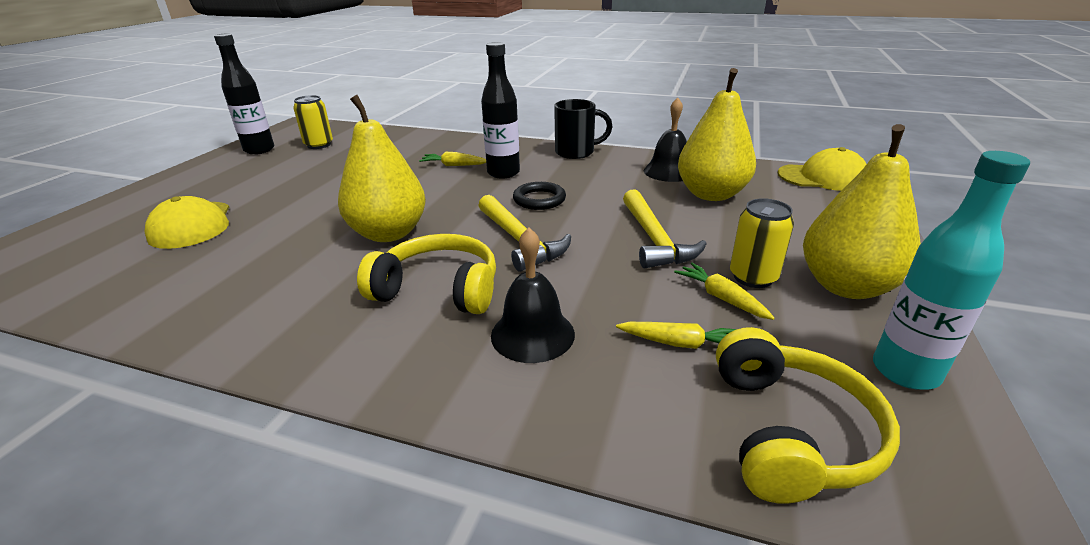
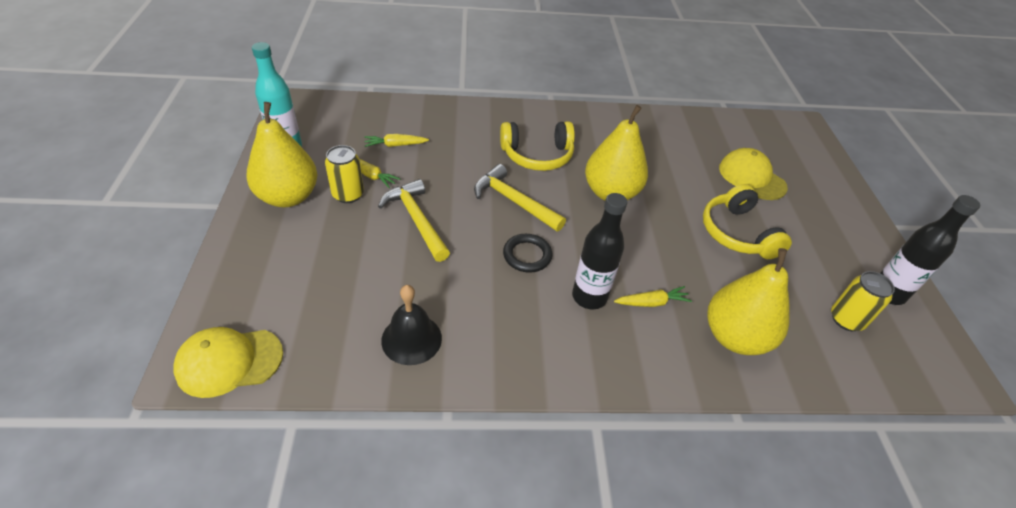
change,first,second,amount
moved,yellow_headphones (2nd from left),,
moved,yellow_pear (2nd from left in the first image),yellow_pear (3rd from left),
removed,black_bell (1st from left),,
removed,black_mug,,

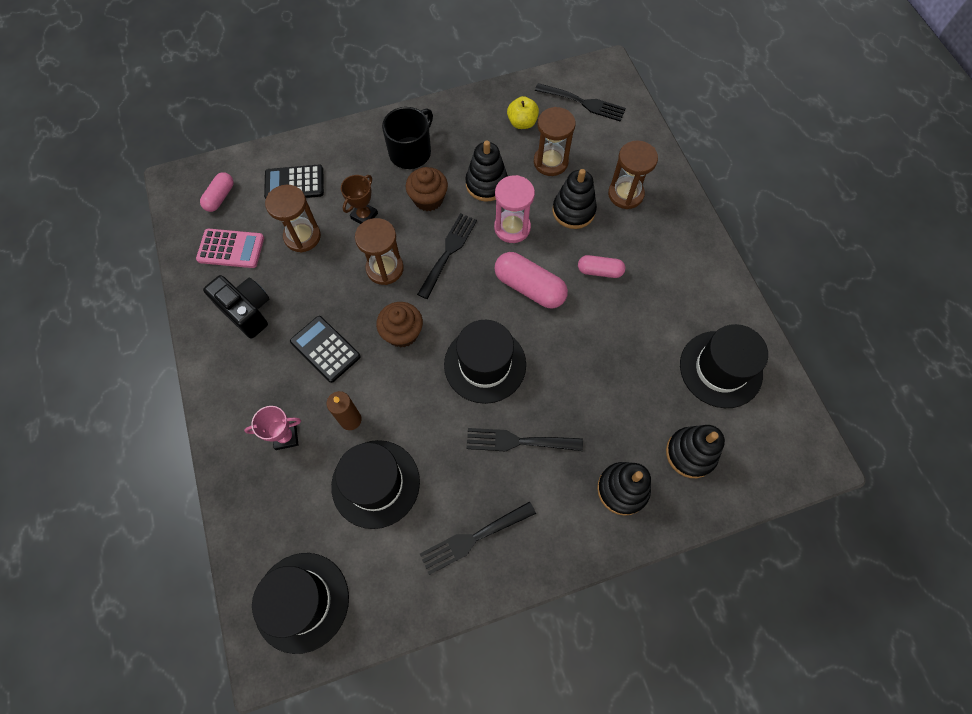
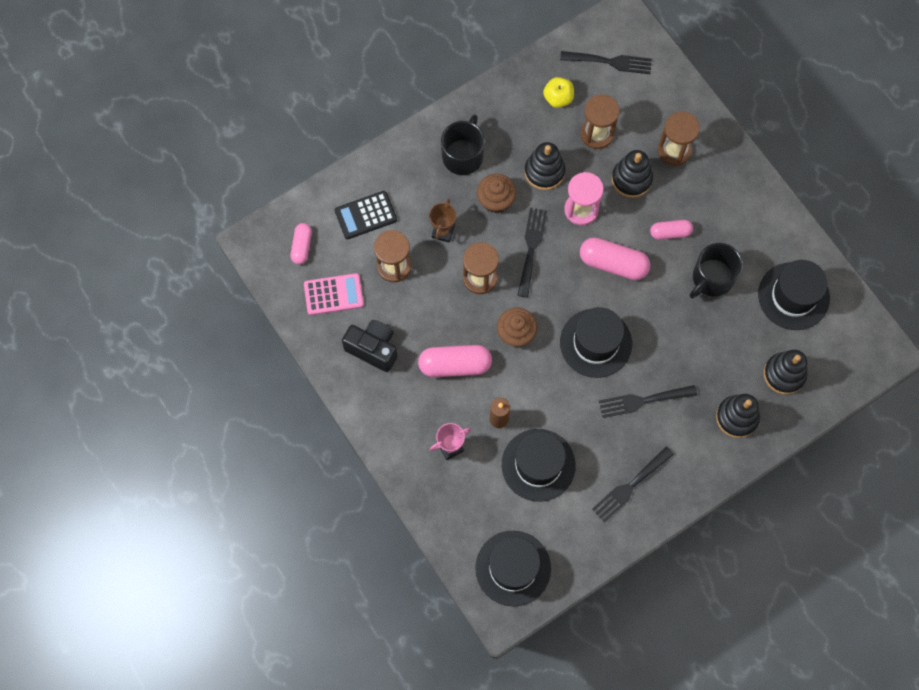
change,first,second,amount
replaced,black_calculator (2nd from left),pink_capsule (2nd from left),
added,,black_mug (2nd from left),

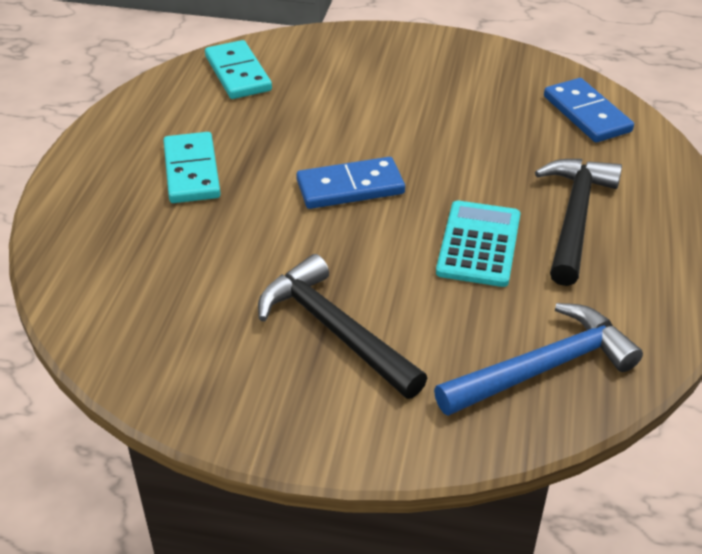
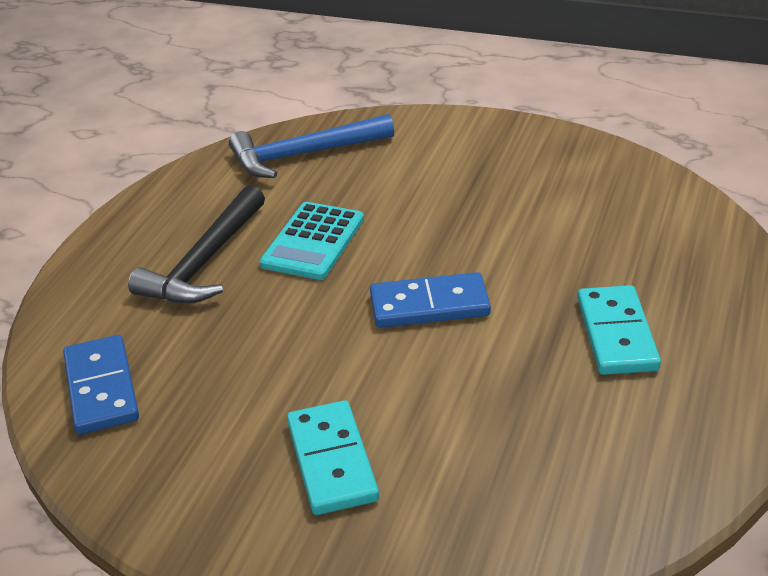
change,first,second,amount
moved,turquoise_domino (2nd from left in the first image),turquoise_domino (1st from left),
removed,black_hammer (1st from left),,

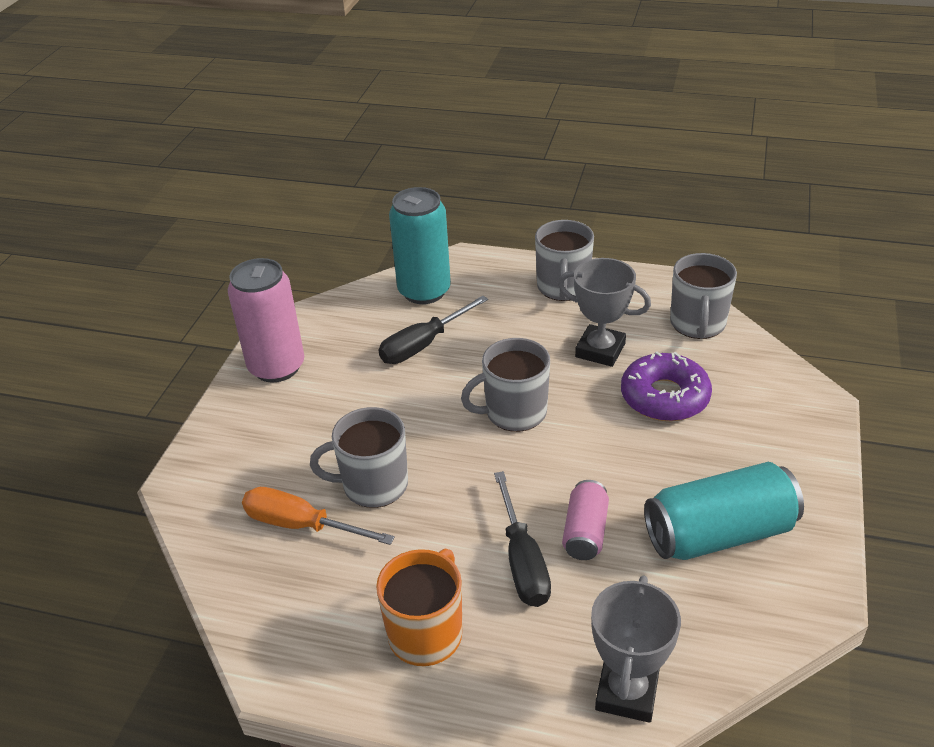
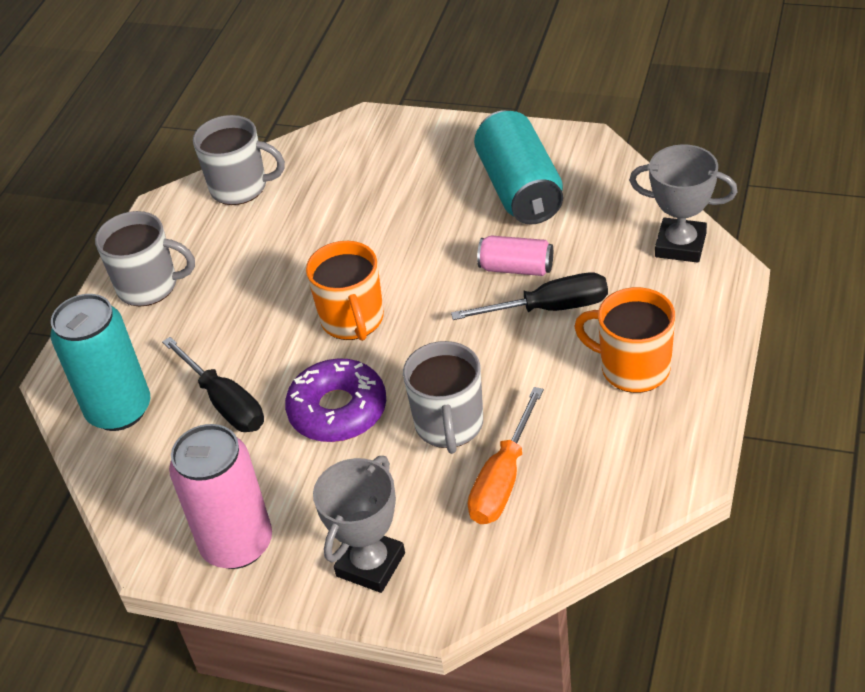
change,first,second,amount
moved,purple_donut,,
recoloured,grey_mug (2nd from left),orange_mug (1st from left),
moved,grey_trophy (1st from left),,

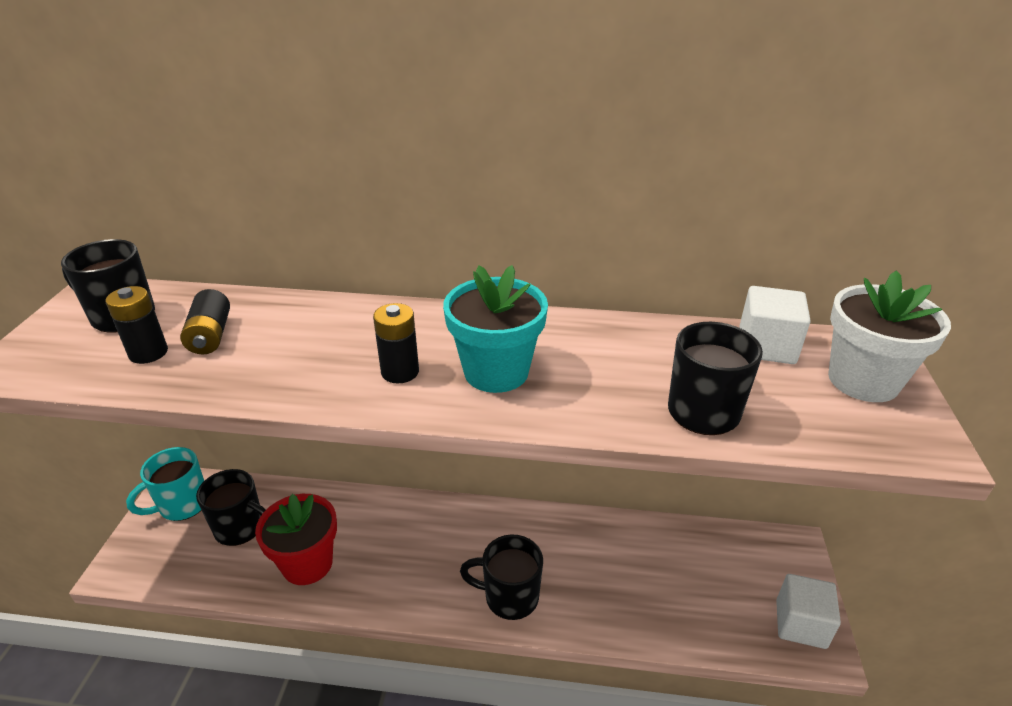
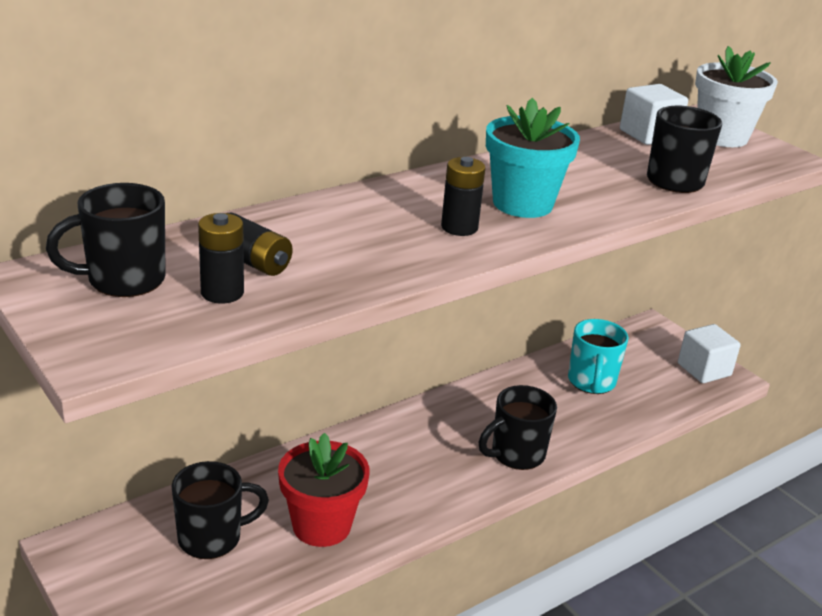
change,first,second,amount
moved,turquoise_mug,,

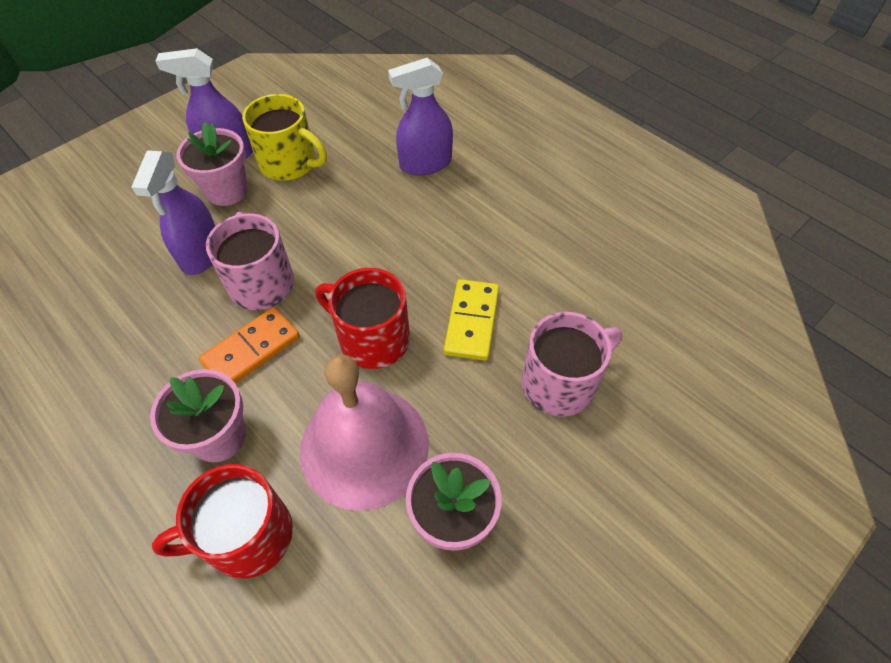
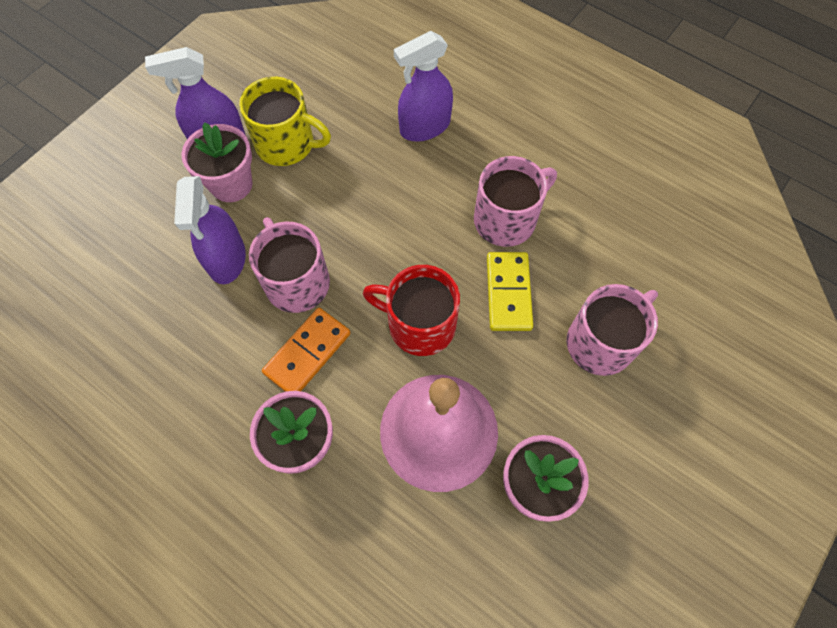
change,first,second,amount
added,,pink_mug (2nd from left),
removed,red_mug (1st from left),,

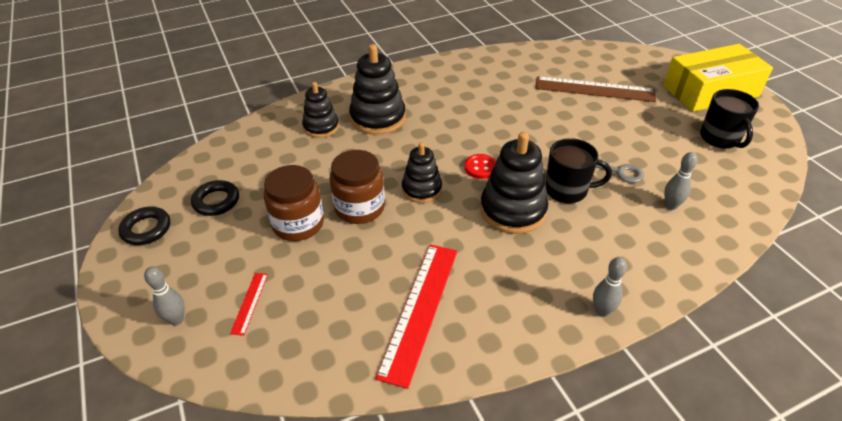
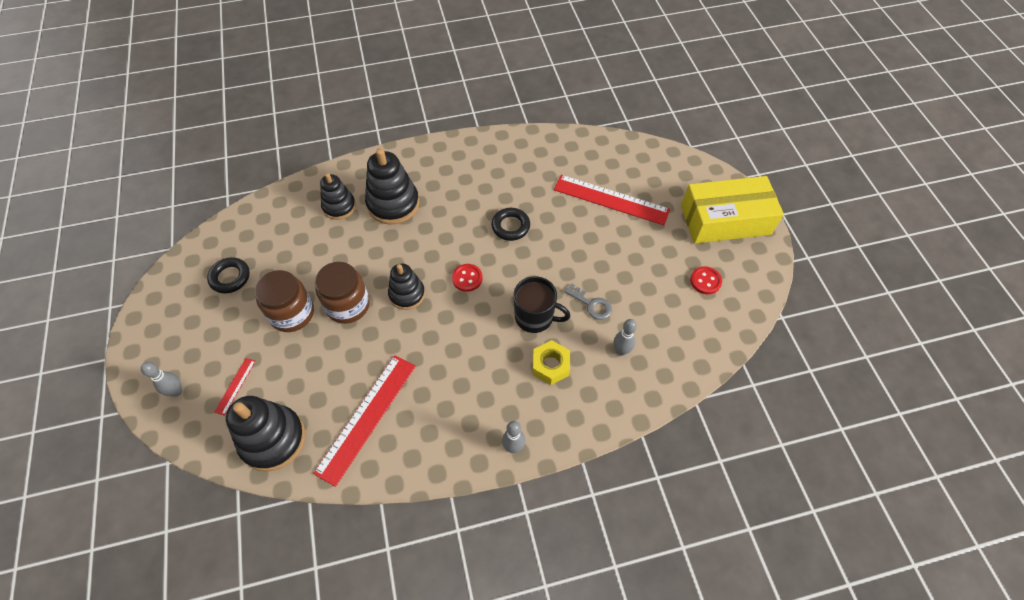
change,first,second,amount
moved,black_stacking_toy (4th from left in the first image),black_stacking_toy (1st from left),
moved,black_ring (1st from left in the first image),black_ring (2nd from left),
added,,yellow_nut,
recoloured,brown_ruler,red_ruler (3rd from left),
replaced,black_mug (2nd from left),red_button (2nd from left),

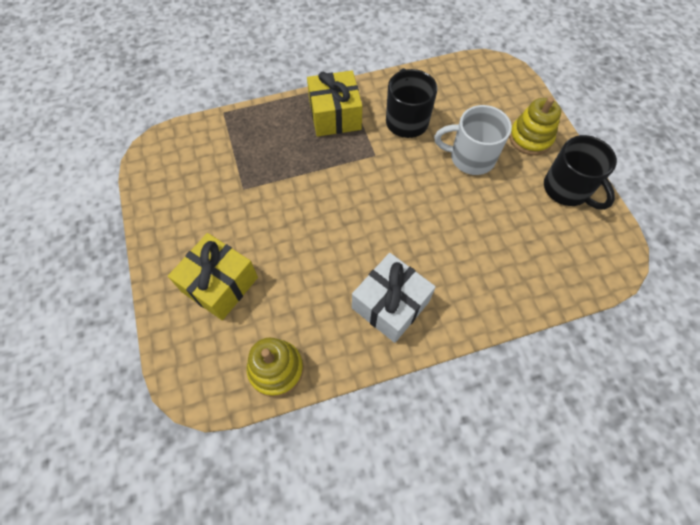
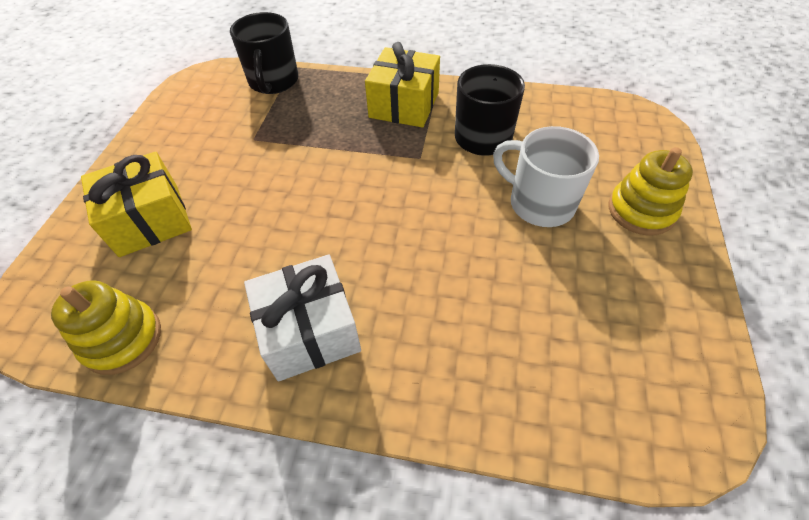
change,first,second,amount
moved,black_mug (2nd from left in the first image),black_mug (1st from left),

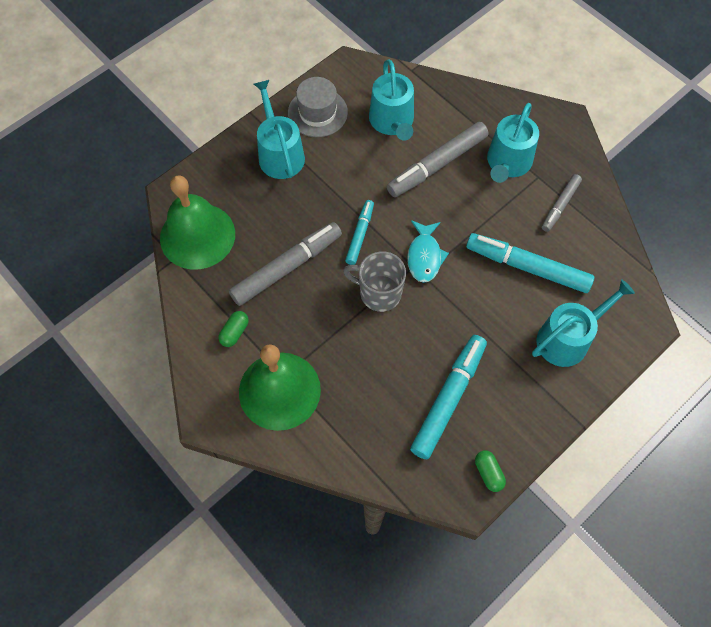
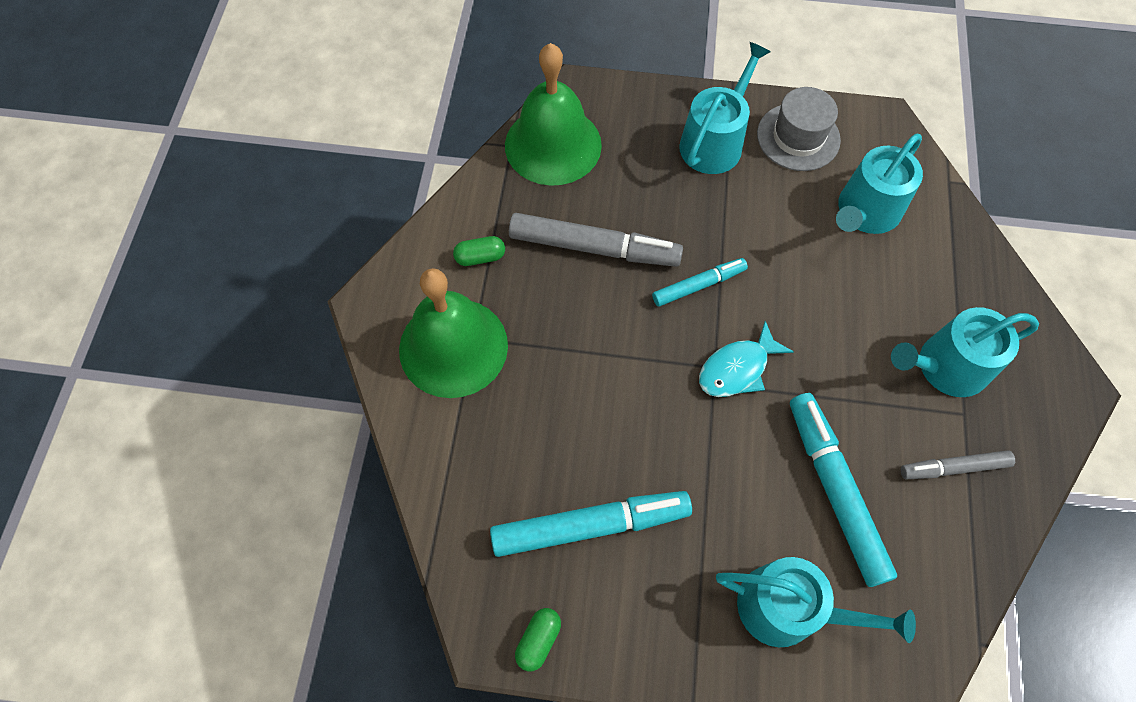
change,first,second,amount
removed,grey_mug,,
removed,grey_marker (2nd from left),,

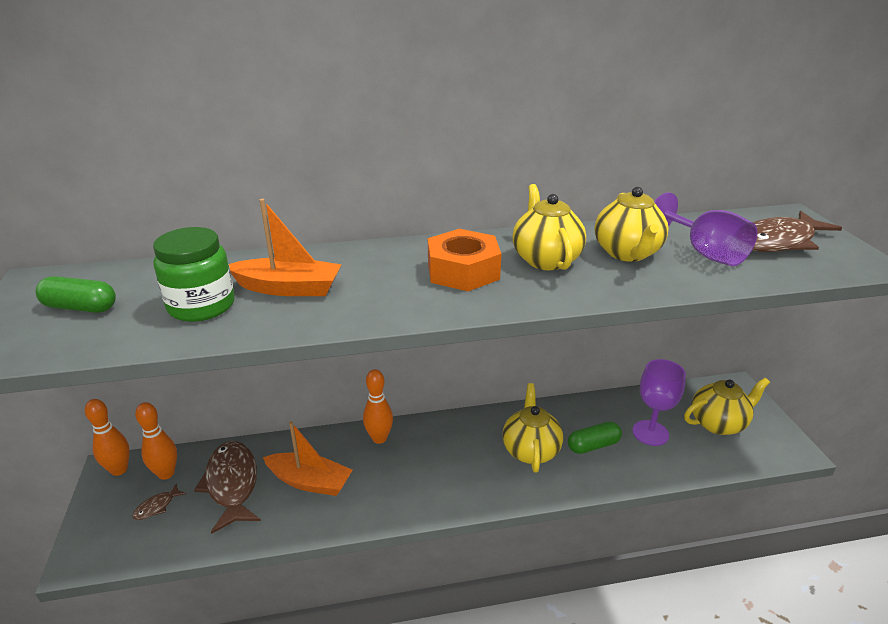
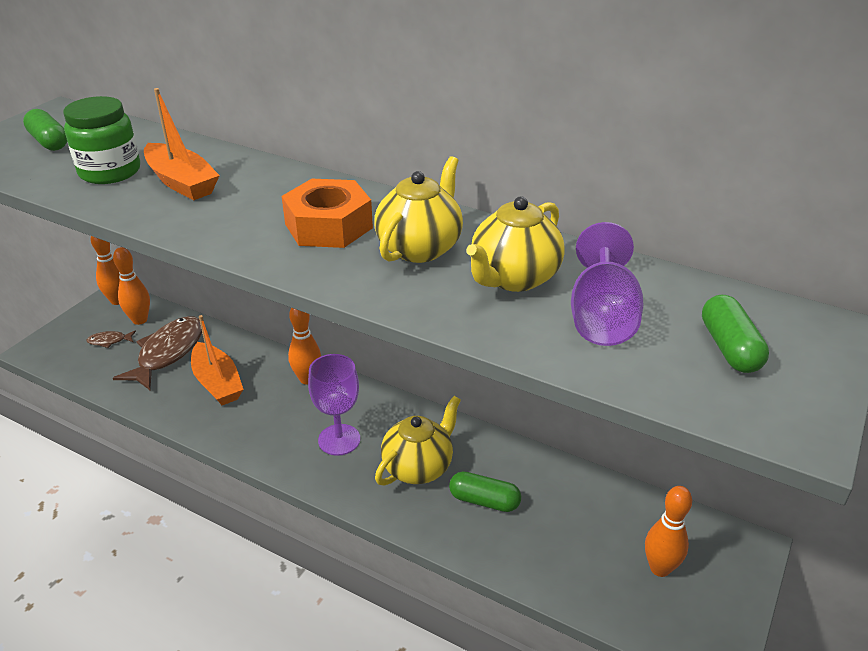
change,first,second,amount
moved,purple_goblet (1st from left),,
replaced,yellow_teapot (4th from left),orange_bowling_pin (4th from left),
replaced,brown_fish (3rd from left),green_capsule (3rd from left),

